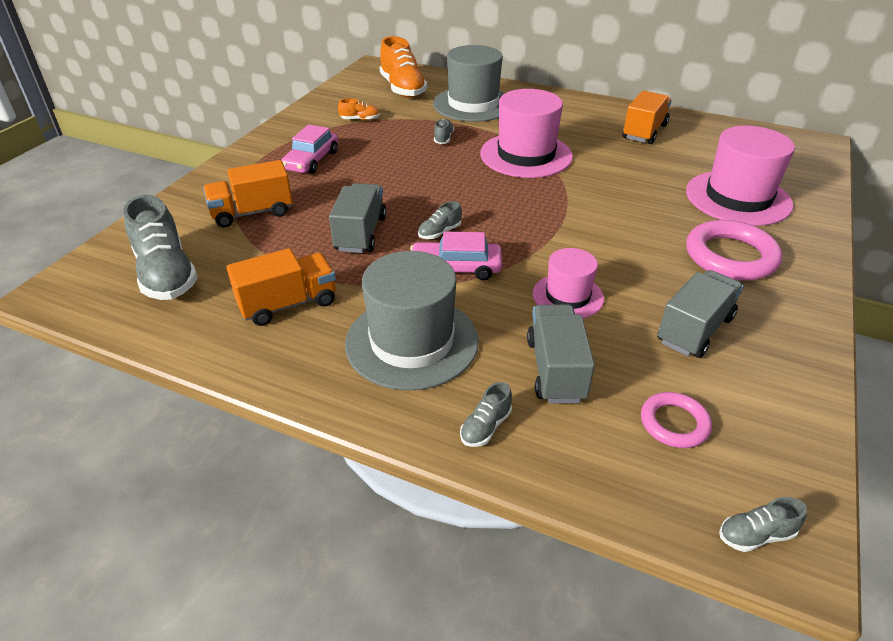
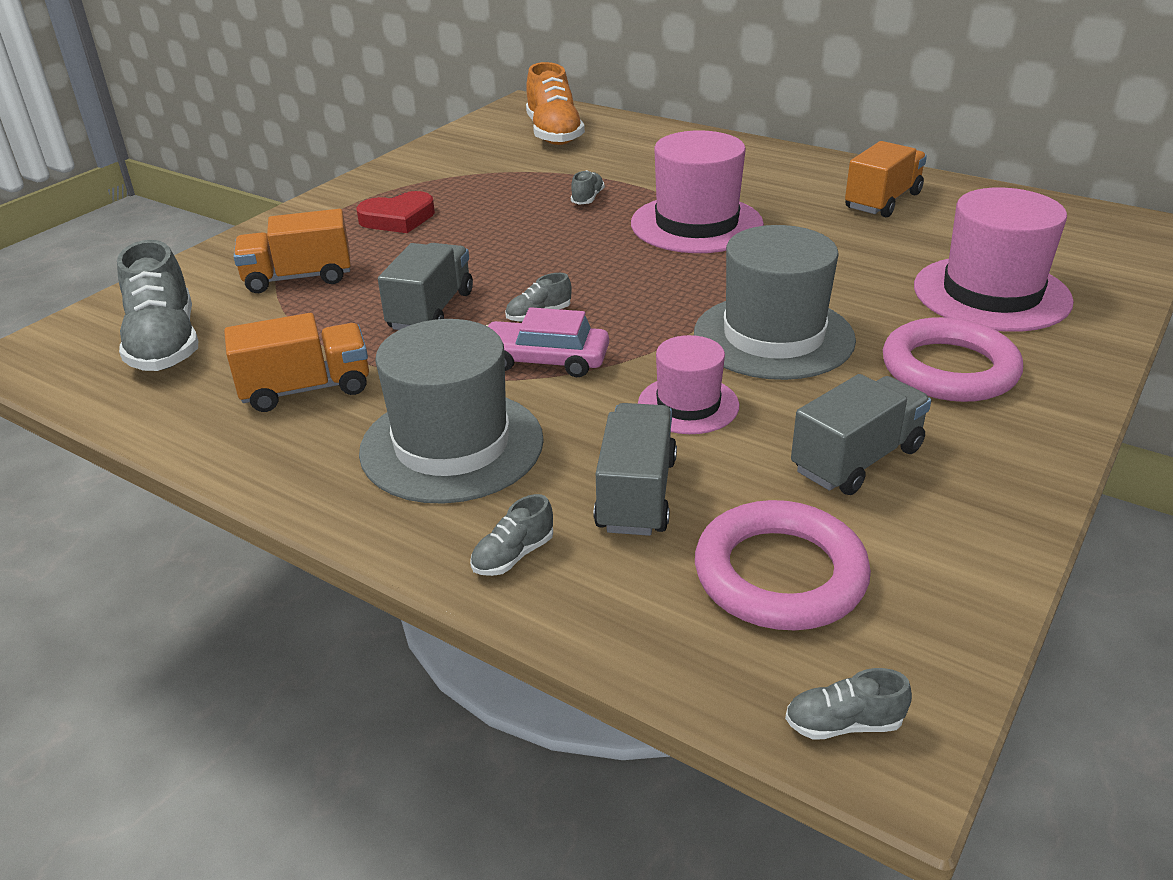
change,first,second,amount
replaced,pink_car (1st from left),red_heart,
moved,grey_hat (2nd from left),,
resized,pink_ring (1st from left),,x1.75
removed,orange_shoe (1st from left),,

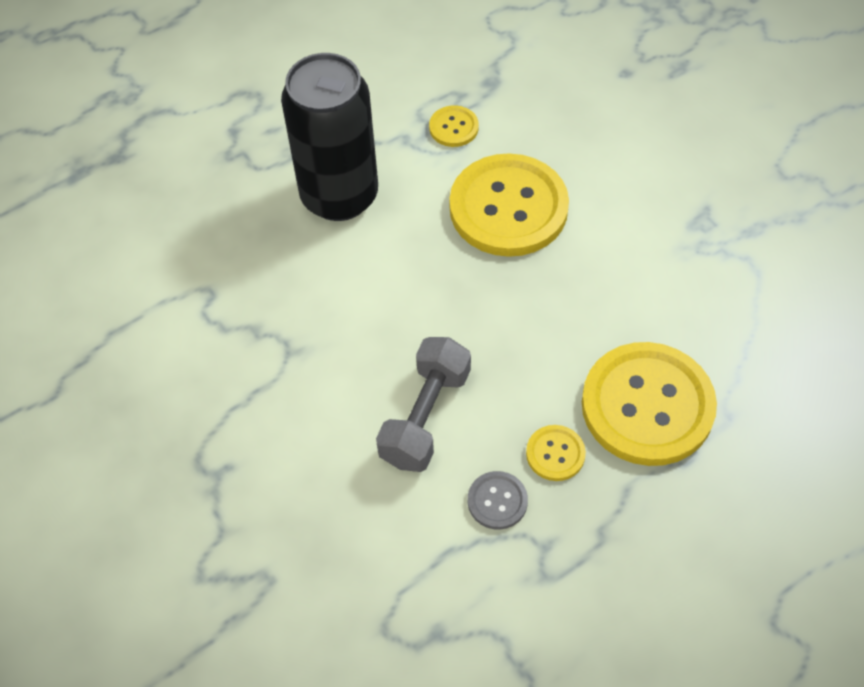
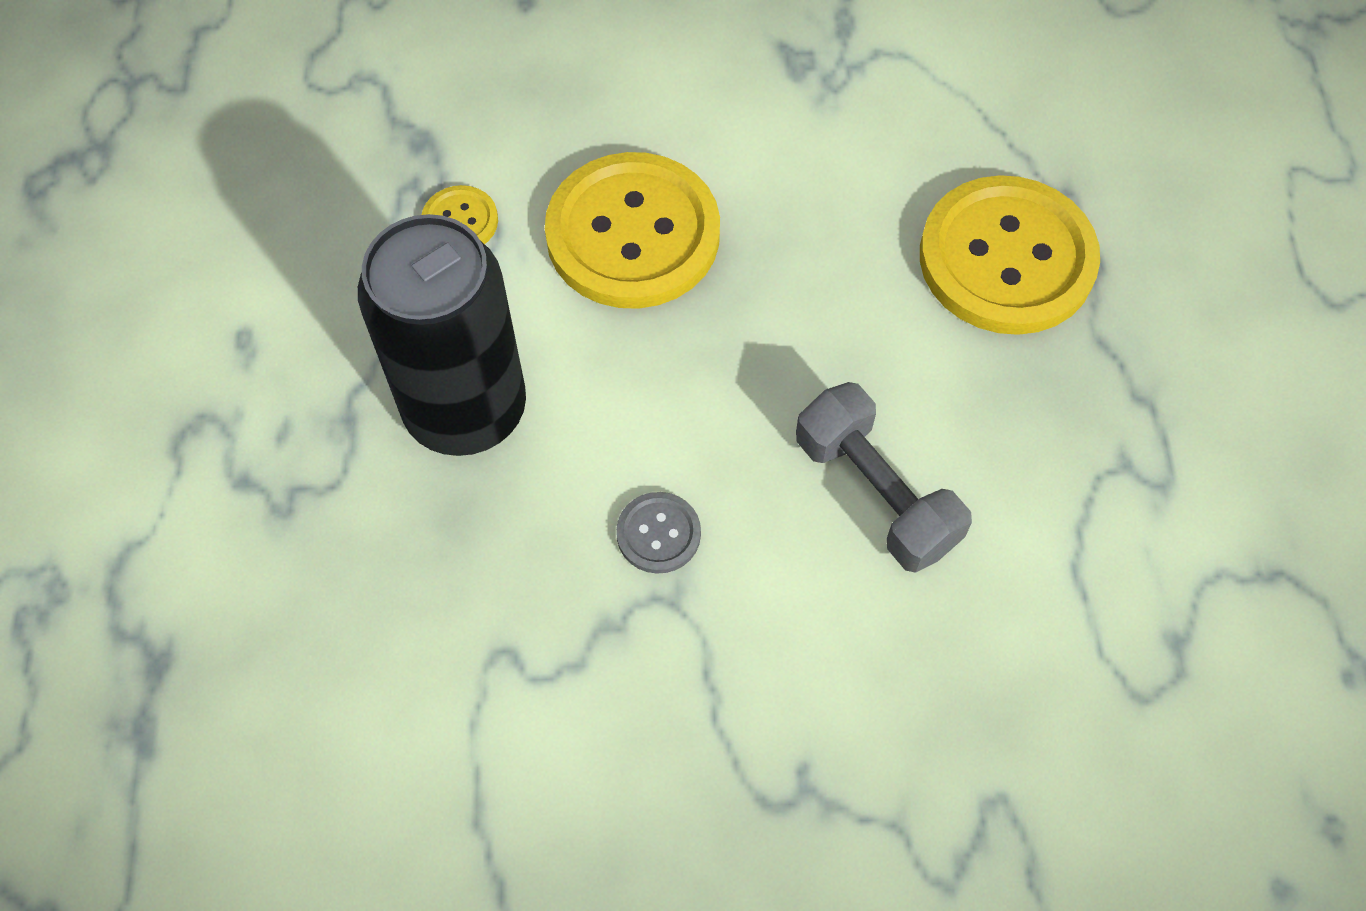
change,first,second,amount
moved,grey_button,,
removed,yellow_button (3rd from left),,

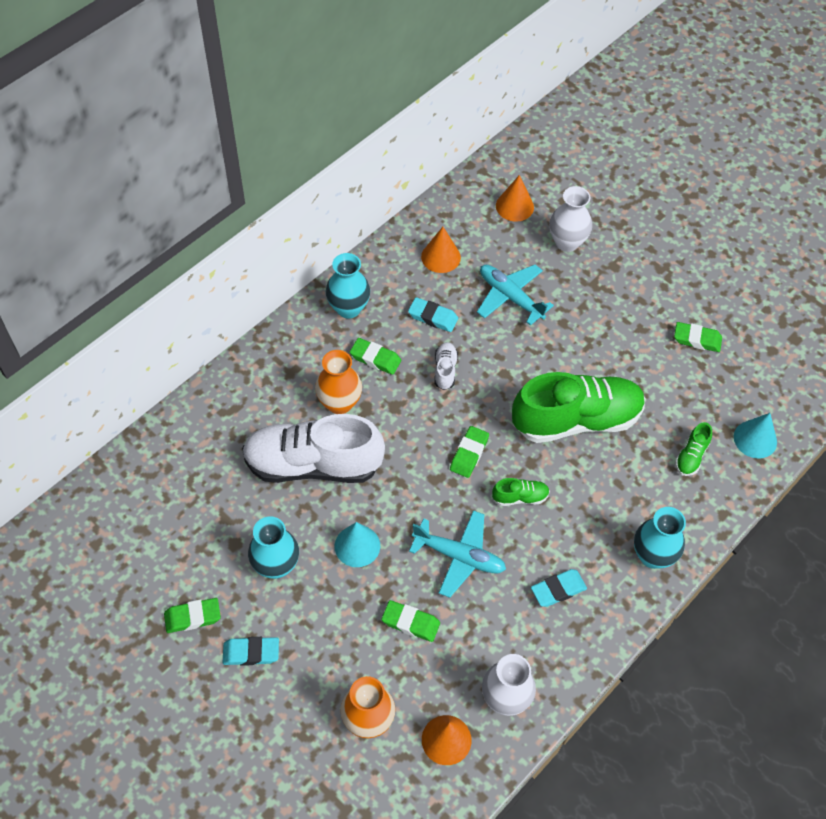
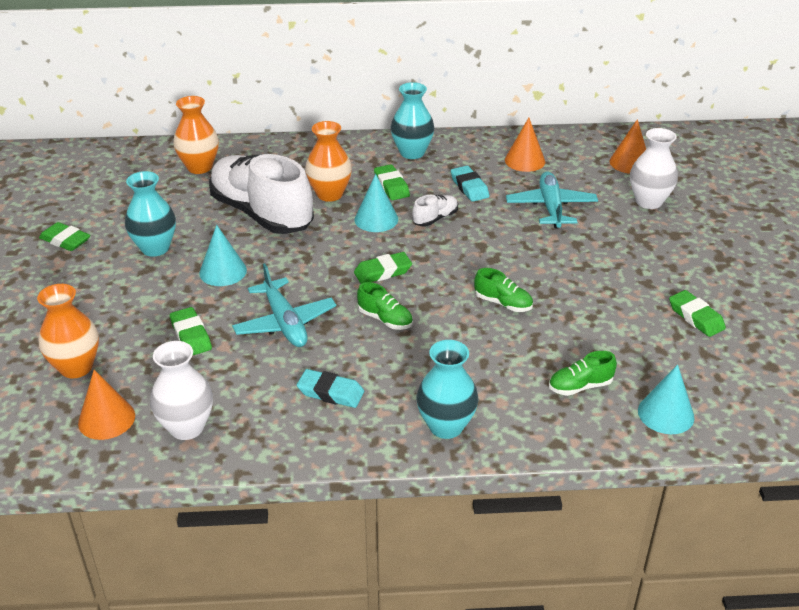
change,first,second,amount
added,,orange_vase (2nd from left),
added,,turquoise_cone (2nd from left),
resized,green_shoe (2nd from left),,x0.41
removed,turquoise_eraser (1st from left),,

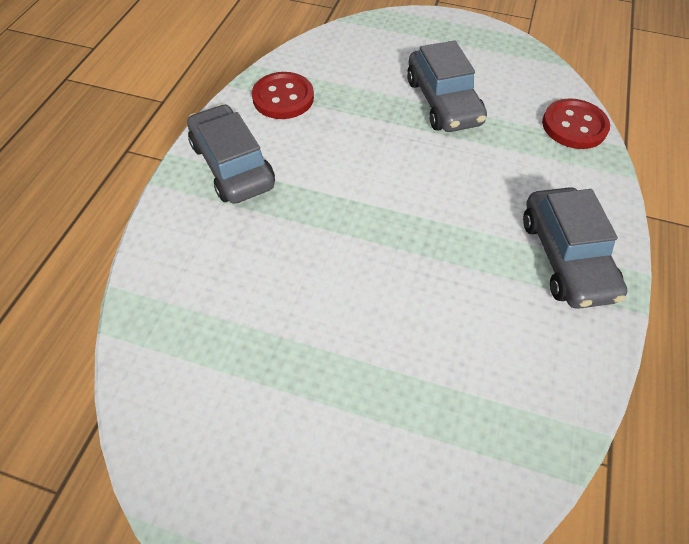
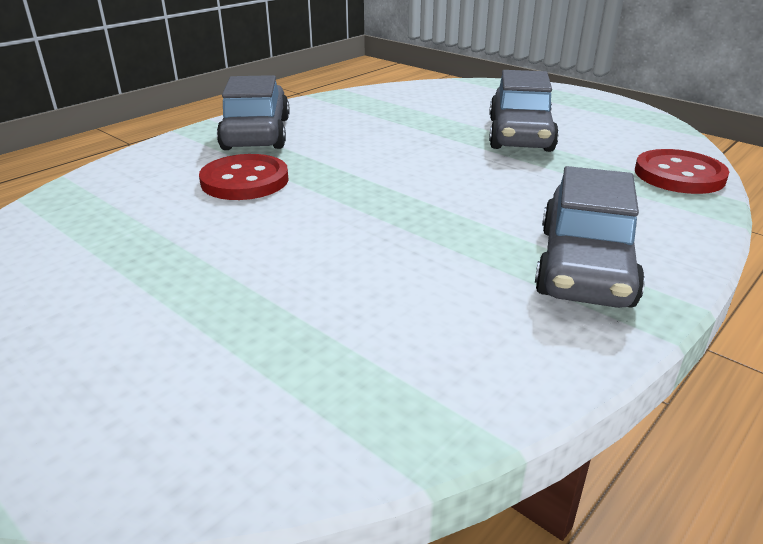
change,first,second,amount
moved,red_button (1st from left),,

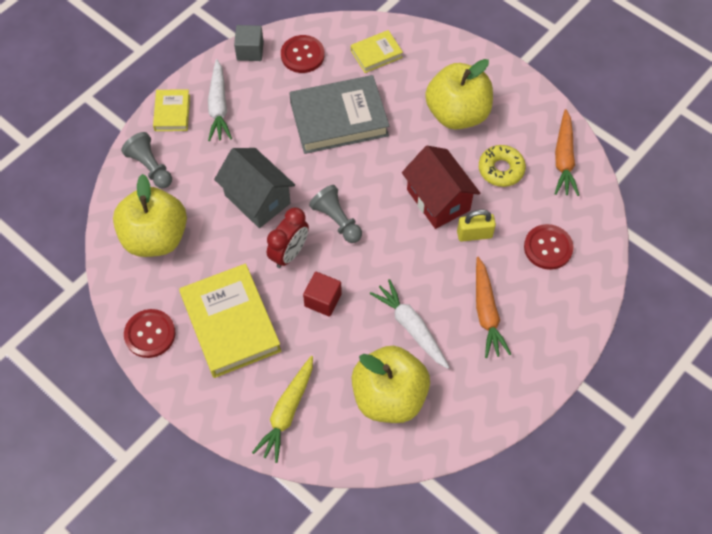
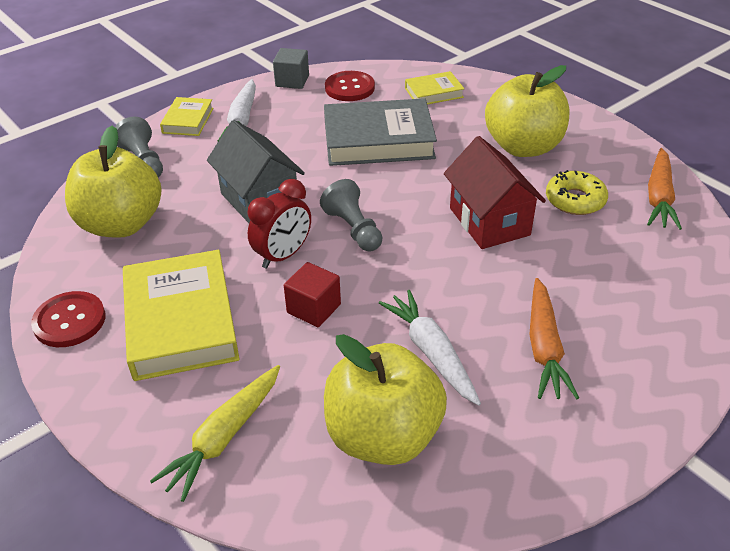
change,first,second,amount
removed,yellow_padlock,,
removed,red_button (3rd from left),,

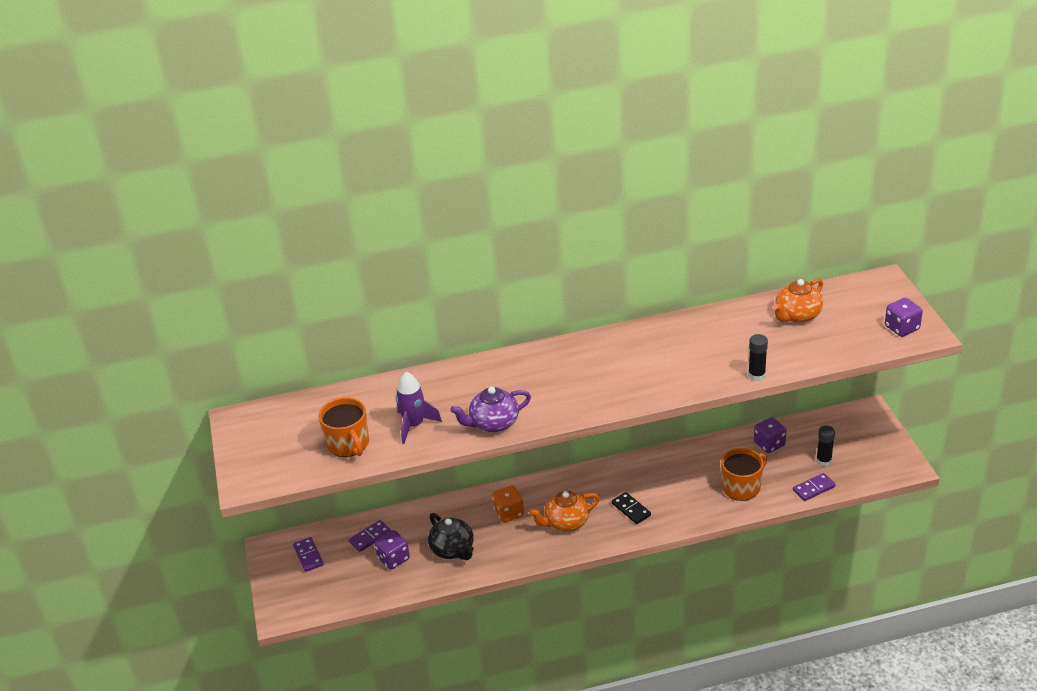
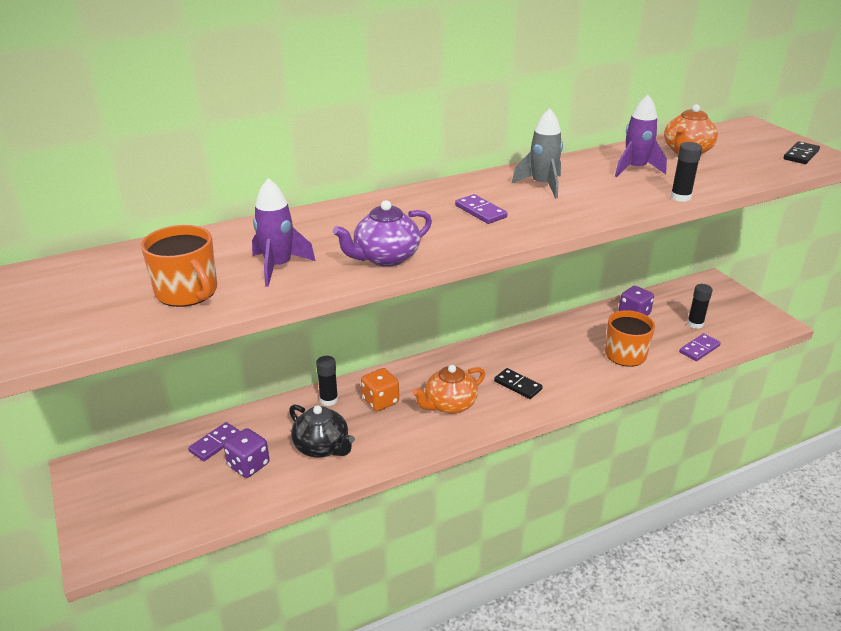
change,first,second,amount
added,,black_glue_stick (1st from left),
moved,purple_domino (1st from left in the first image),purple_domino (2nd from left),
added,,grey_rocket,
added,,purple_rocket (2nd from left),
replaced,purple_dice (3rd from left),black_domino (2nd from left),

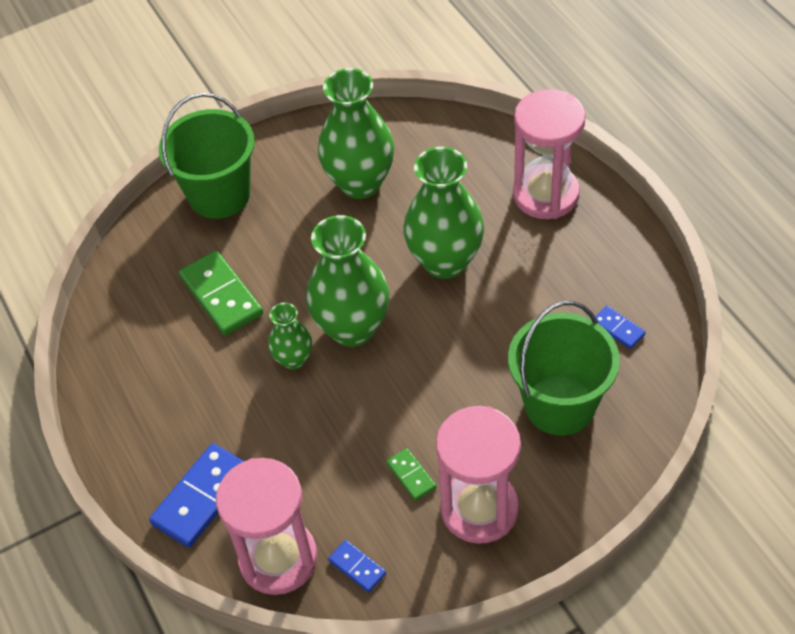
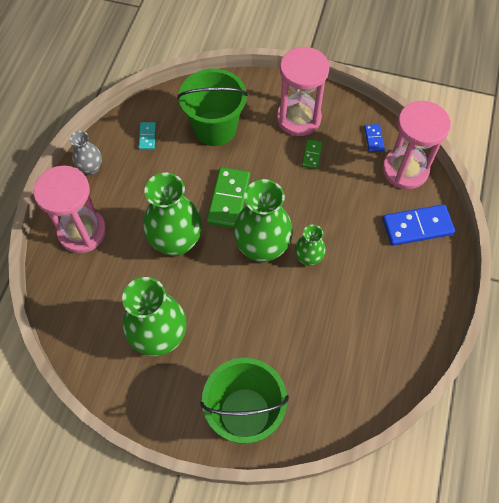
change,first,second,amount
added,,grey_vase,
recoloured,blue_domino (3rd from left),turquoise_domino,
moved,green_domino (1st from left),,

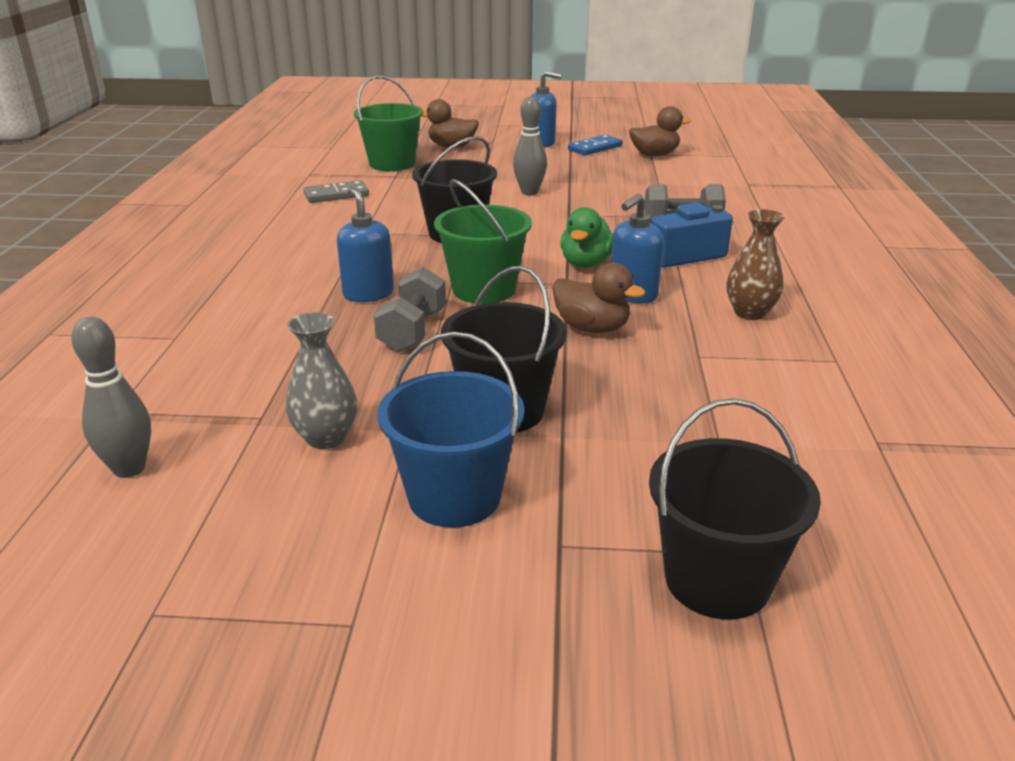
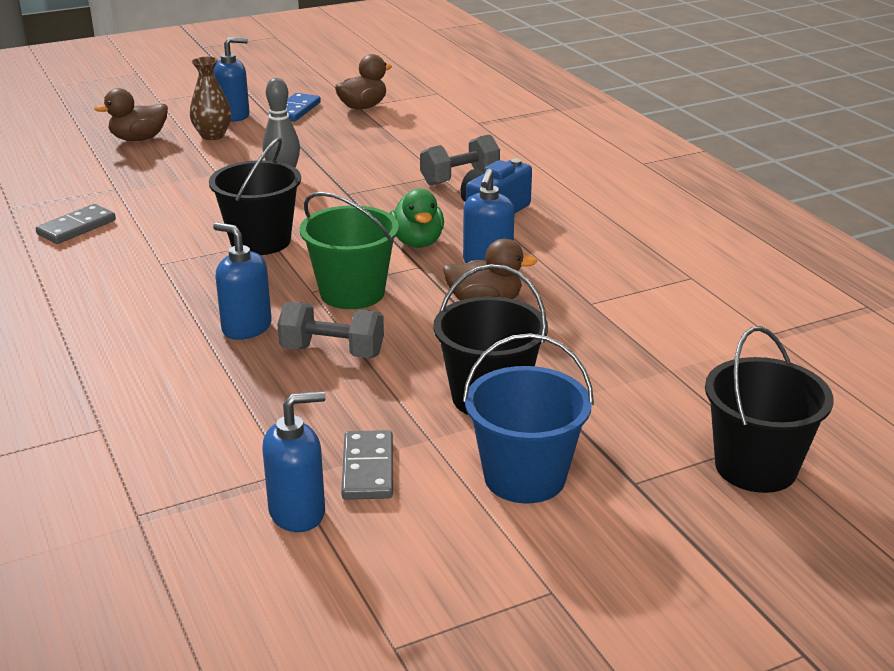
change,first,second,amount
moved,brown_vase,,
added,,blue_soap_dispenser (3rd from left),
turned,grey_dumbbell (1st from left),,60 degrees counterclockwise
replaced,grey_vase,grey_domino (2nd from left),
removed,grey_bowling_pin (1st from left),,
removed,green_bucket (1st from left),,

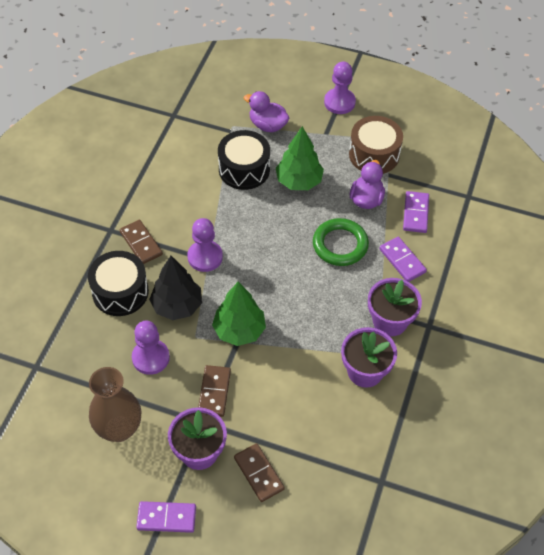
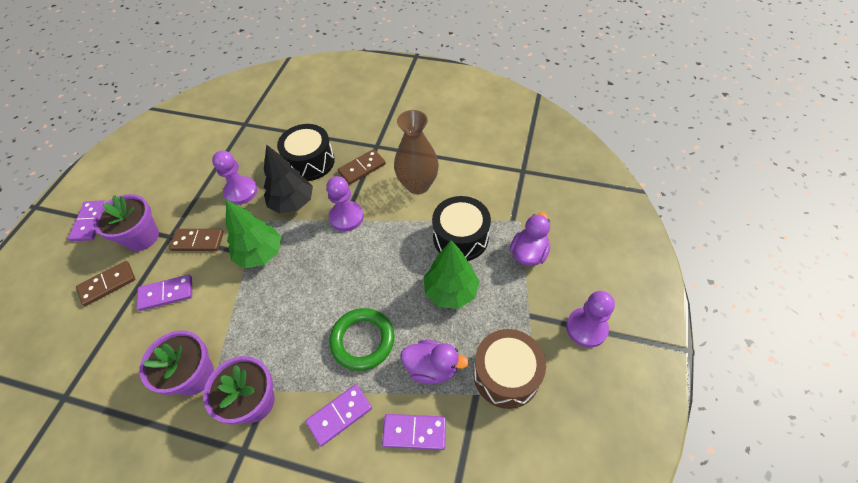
change,first,second,amount
added,,purple_domino (2nd from left),
moved,brown_vase,,

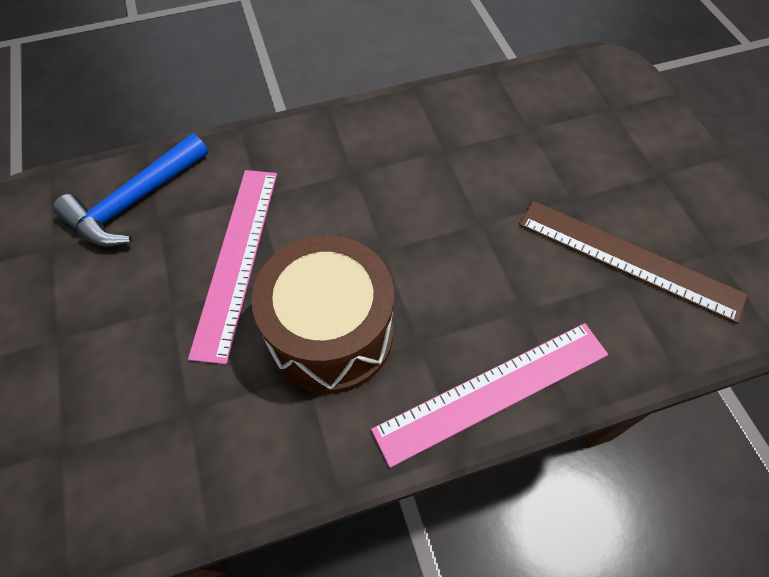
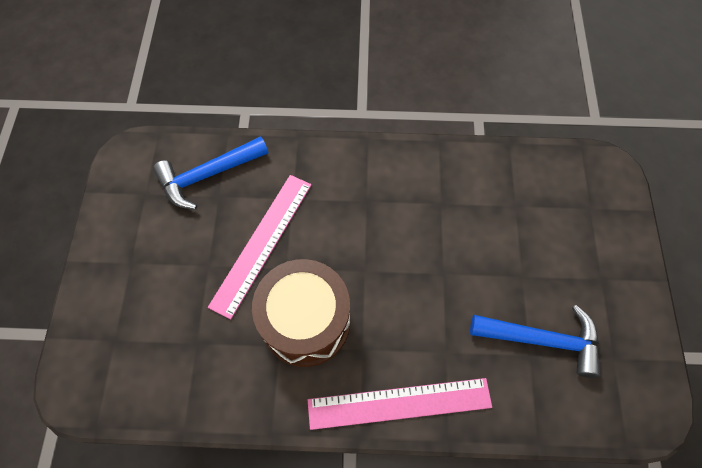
change,first,second,amount
replaced,brown_ruler,blue_hammer (2nd from left),

